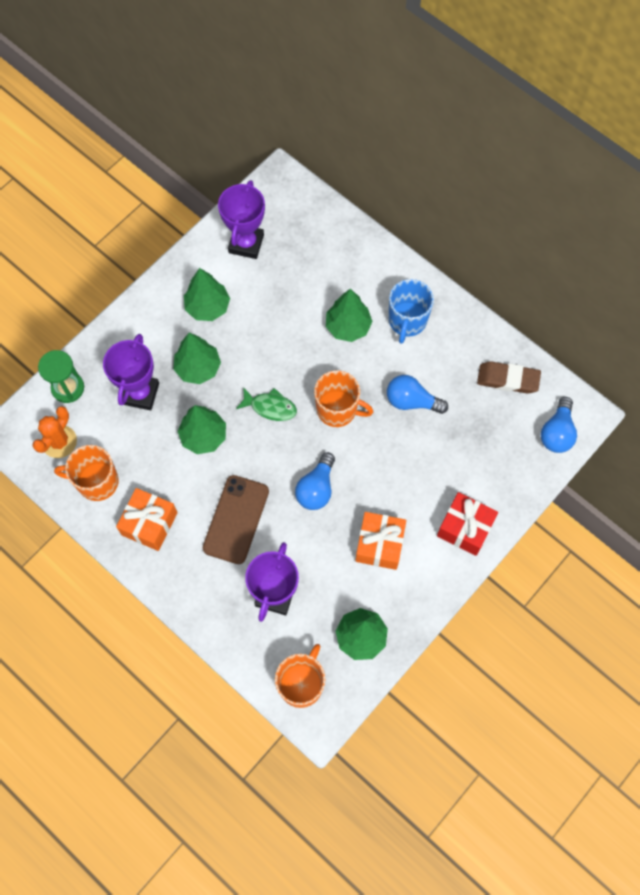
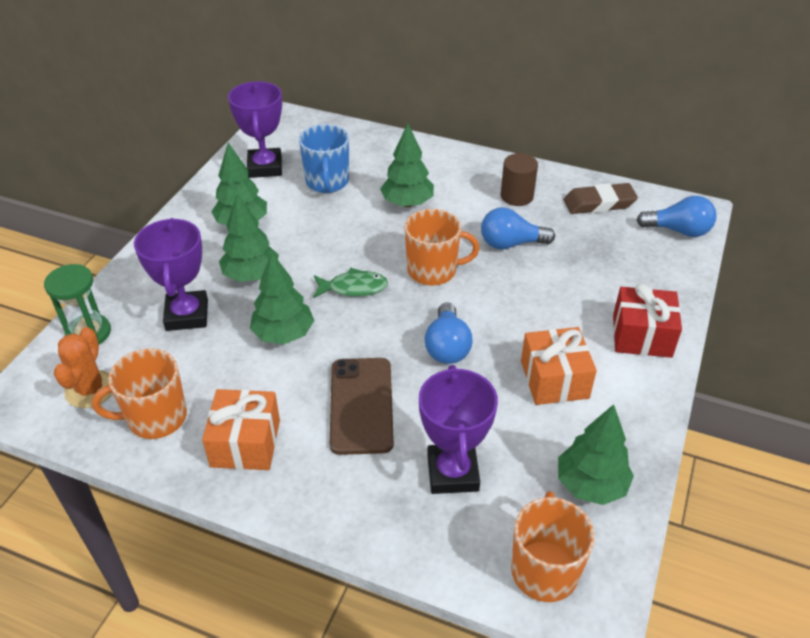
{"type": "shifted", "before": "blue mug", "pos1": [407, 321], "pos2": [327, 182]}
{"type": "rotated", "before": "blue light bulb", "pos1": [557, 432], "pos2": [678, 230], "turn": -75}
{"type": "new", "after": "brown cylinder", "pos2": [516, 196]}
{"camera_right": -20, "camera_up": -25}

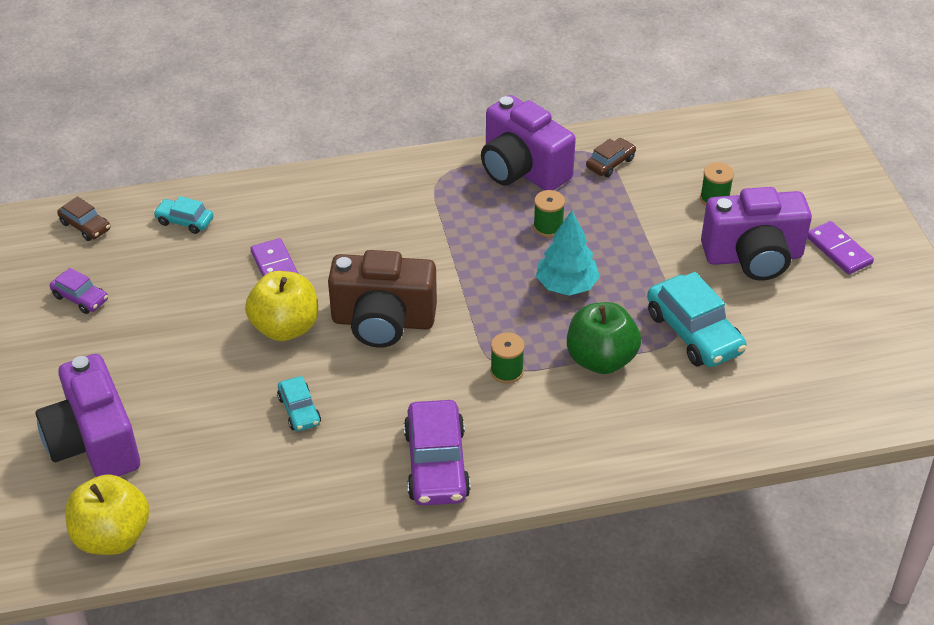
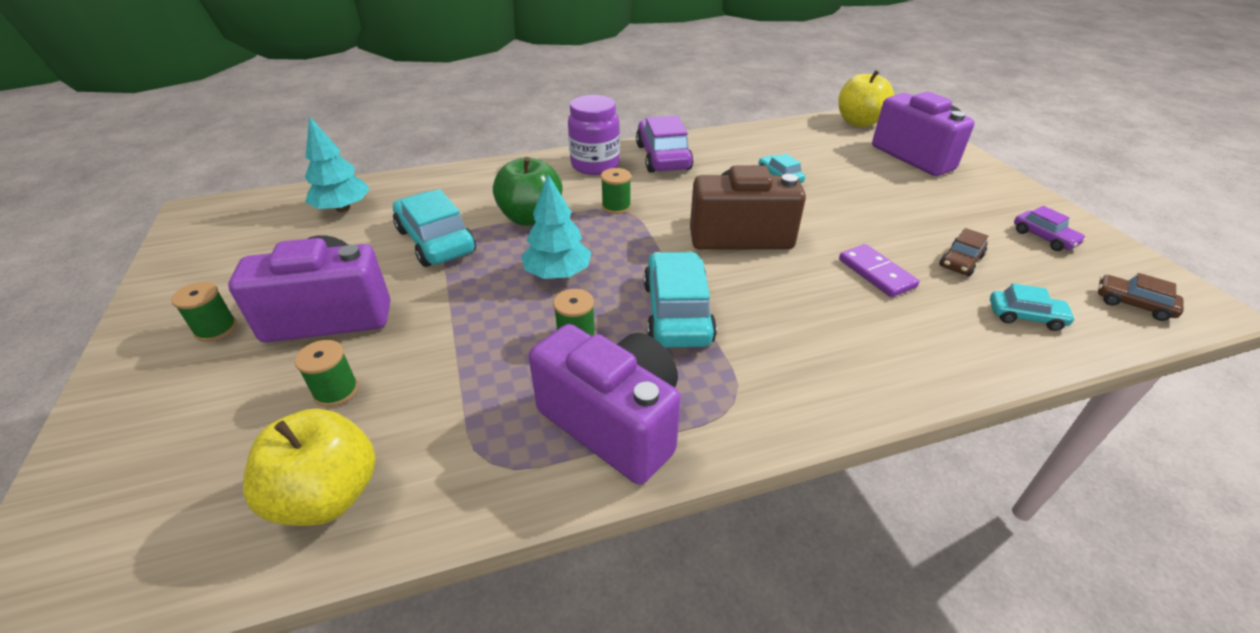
{"type": "rotated", "before": "purple car", "pos1": [80, 298], "pos2": [1044, 237], "turn": -150}
{"type": "shifted", "before": "yellow apple", "pos1": [285, 327], "pos2": [328, 495]}
{"type": "shifted", "before": "brown car", "pos1": [610, 163], "pos2": [960, 261]}
{"type": "swapped", "before": "purple domino", "after": "green spool", "pos1": [839, 250], "pos2": [216, 329]}
{"type": "new", "after": "turquoise tree", "pos2": [343, 208]}
{"type": "new", "after": "purple jar", "pos2": [595, 165]}
{"type": "new", "after": "turquoise car", "pos2": [677, 312]}
{"camera_right": 175, "camera_up": -5}

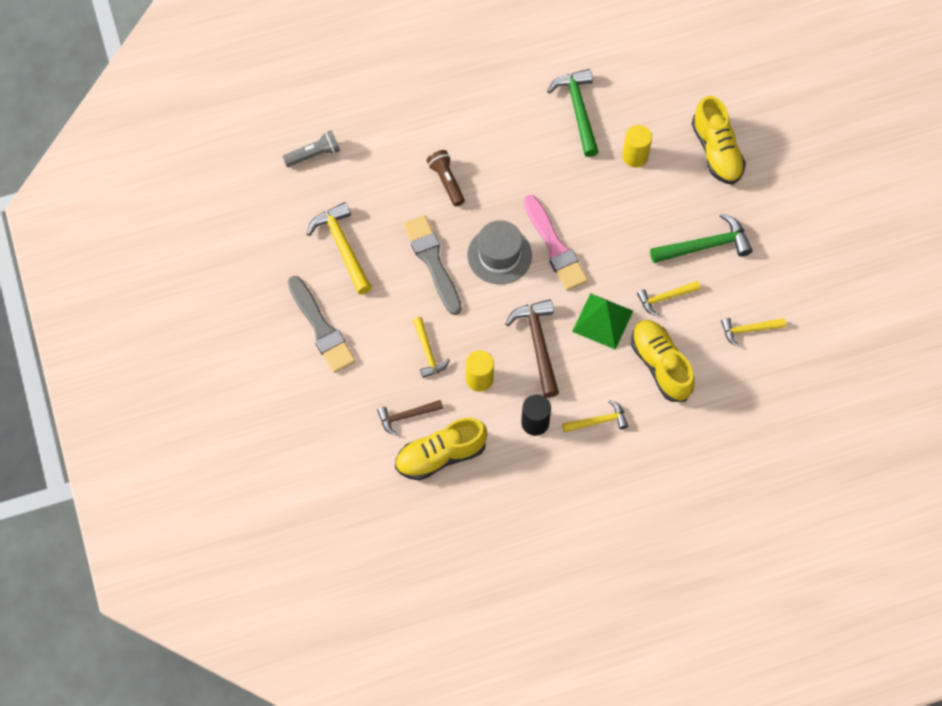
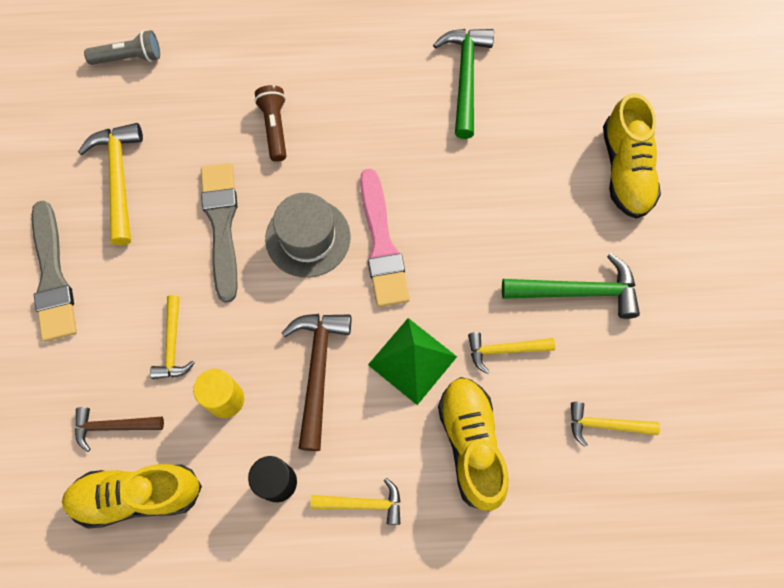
{"type": "gone", "before": "yellow cylinder", "pos1": [635, 156]}
{"camera_right": 15, "camera_up": 5}

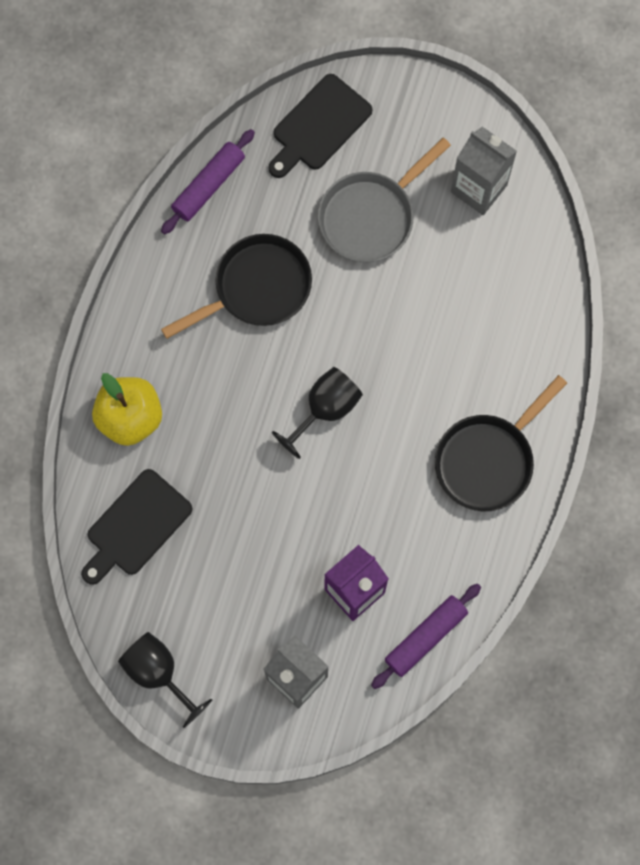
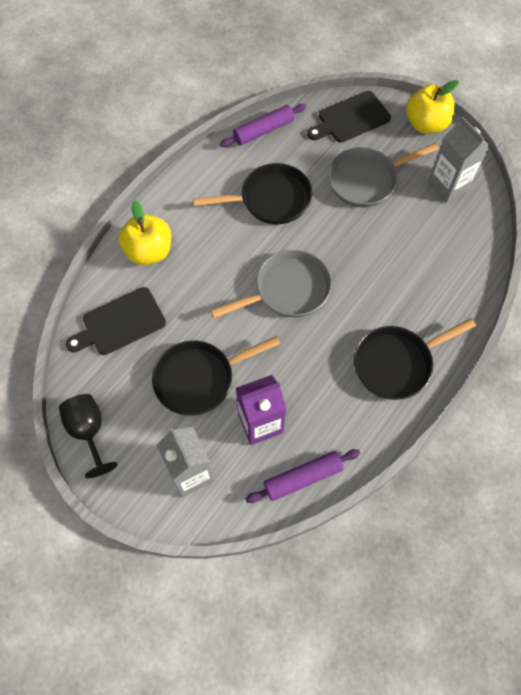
{"type": "swapped", "before": "black goblet", "after": "grey pan", "pos1": [325, 409], "pos2": [287, 290]}
{"type": "new", "after": "black pan", "pos2": [199, 378]}
{"type": "new", "after": "yellow apple", "pos2": [426, 124]}
{"camera_right": 20, "camera_up": -10}

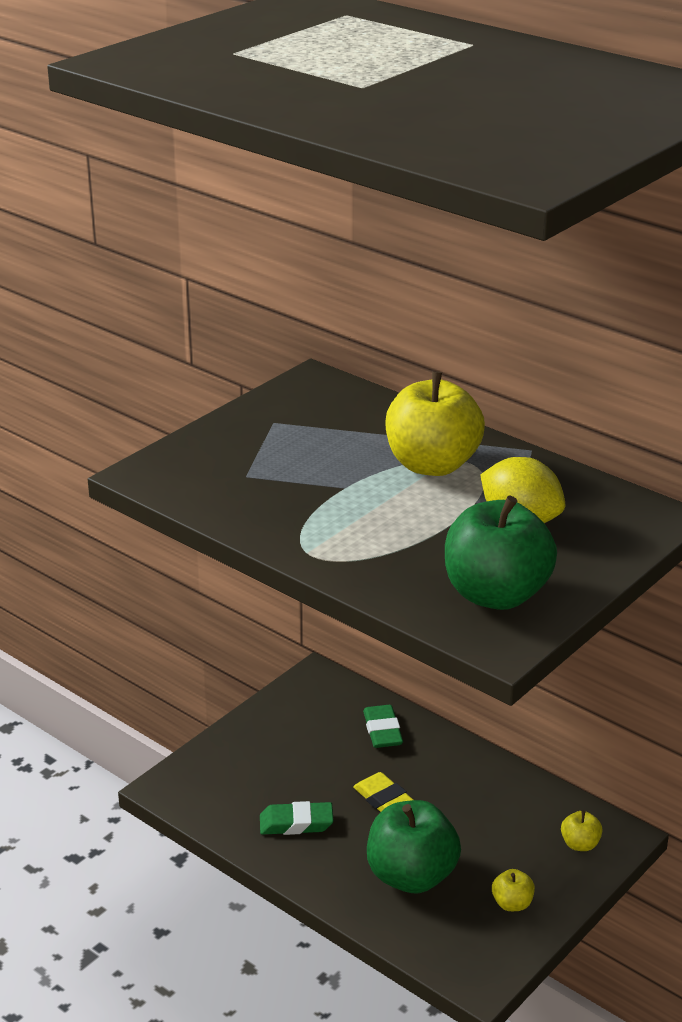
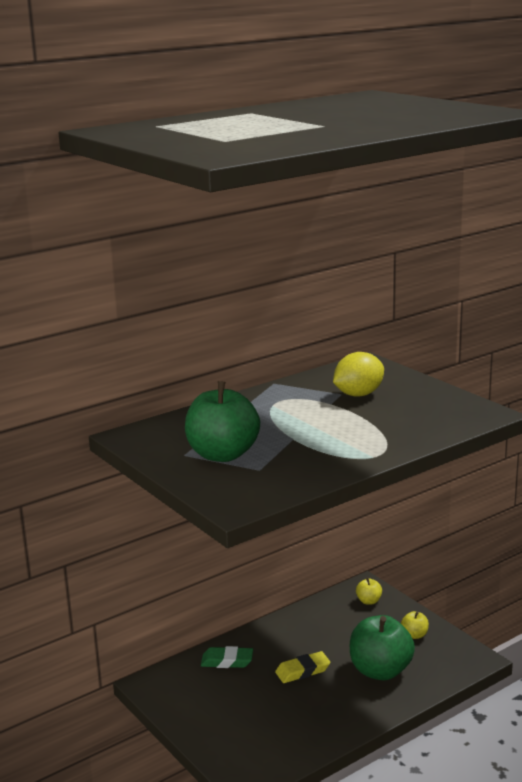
{"type": "gone", "before": "green eraser", "pos1": [296, 823]}
{"type": "gone", "before": "yellow apple", "pos1": [432, 465]}
{"type": "shifted", "before": "green apple", "pos1": [496, 594], "pos2": [222, 455]}
{"camera_right": -75, "camera_up": -10}

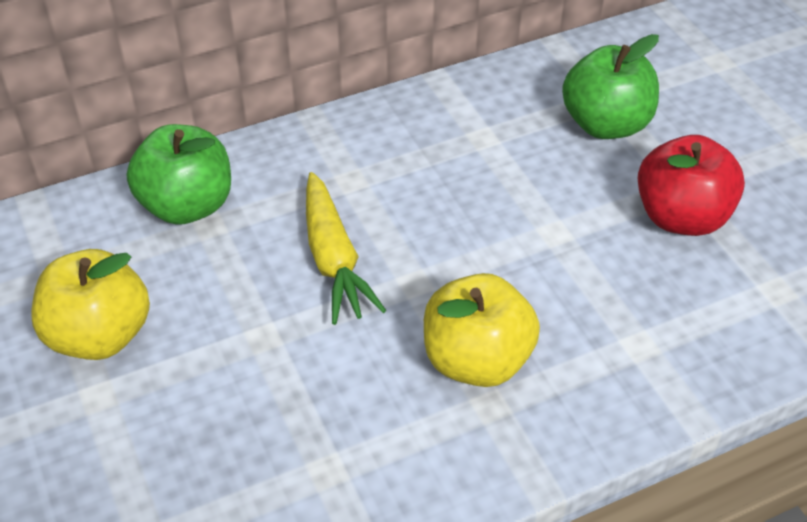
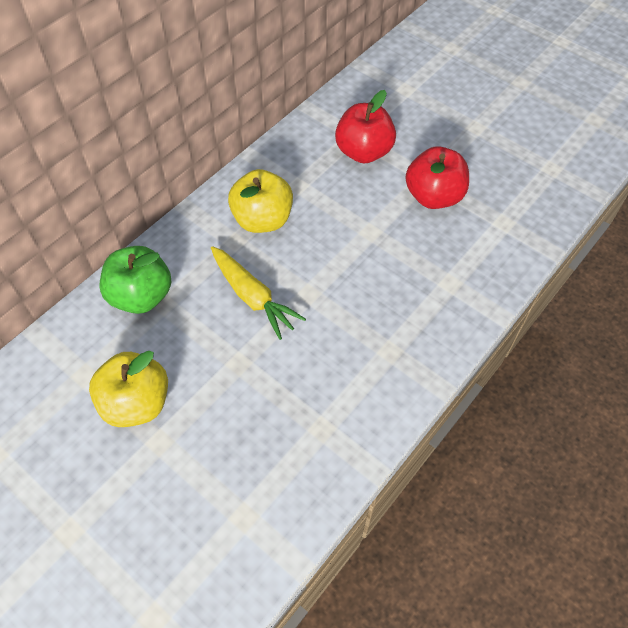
{"type": "shifted", "before": "yellow apple", "pos1": [477, 360], "pos2": [262, 220]}
{"type": "repainted", "before": "green apple", "after": "red apple", "pos1": [606, 124], "pos2": [363, 152]}
{"camera_right": -25, "camera_up": 10}

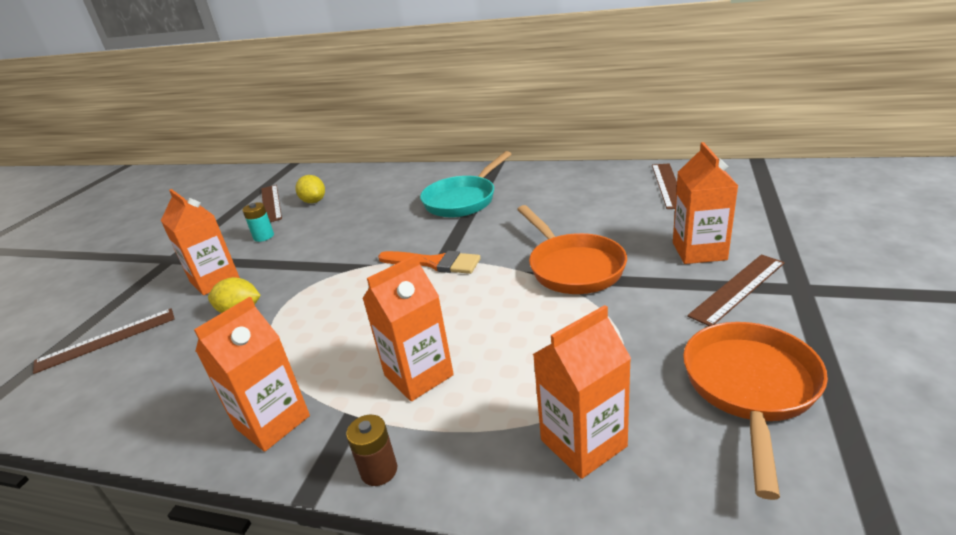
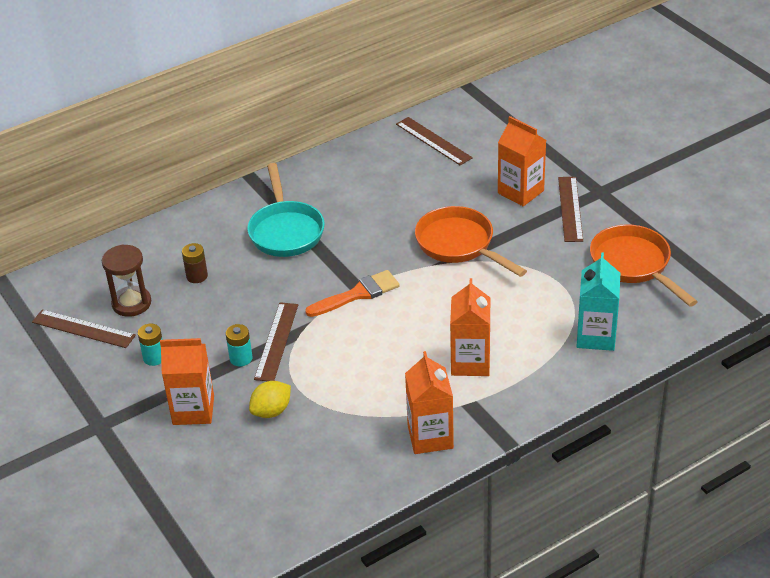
{"type": "shifted", "before": "brown ruler", "pos1": [106, 340], "pos2": [276, 341]}
{"type": "swapped", "before": "yellow lemon", "after": "brown hourglass", "pos1": [314, 201], "pos2": [131, 303]}
{"type": "shifted", "before": "brown battery", "pos1": [379, 470], "pos2": [197, 276]}
{"type": "rotated", "before": "orange pan", "pos1": [572, 267], "pos2": [459, 245], "turn": -150}
{"type": "repainted", "before": "orange carton", "after": "turquoise carton", "pos1": [583, 443], "pos2": [596, 336]}
{"type": "new", "after": "turquoise battery", "pos2": [241, 358]}
{"camera_right": -50, "camera_up": 10}

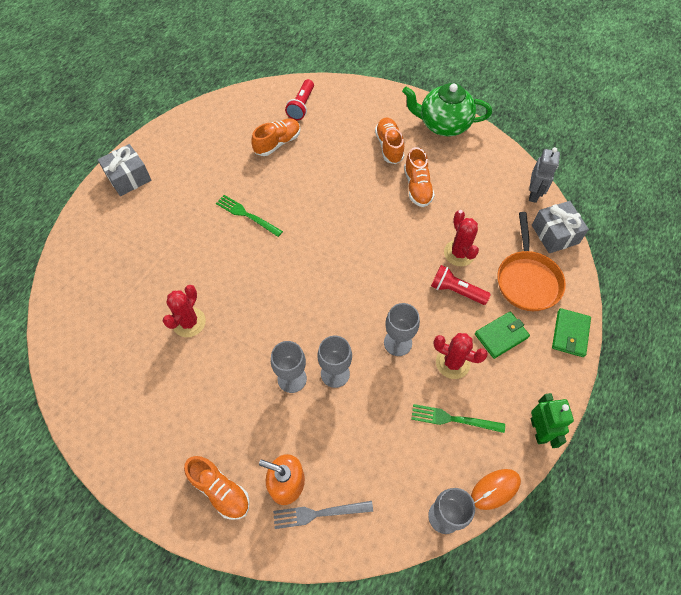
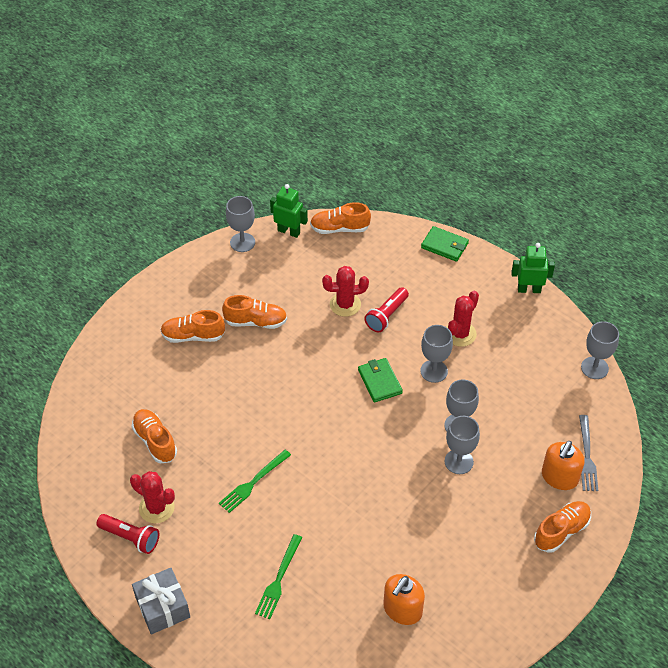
{"type": "shifted", "before": "red cactus", "pos1": [189, 322], "pos2": [156, 508]}
{"type": "shifted", "before": "red flashlight", "pos1": [301, 106], "pos2": [131, 538]}
{"type": "gone", "before": "green teapot", "pos1": [443, 124]}
{"type": "shifted", "before": "green fork", "pos1": [453, 419], "pos2": [278, 579]}
{"type": "gone", "before": "orange mouse", "pos1": [495, 489]}
{"type": "shifted", "before": "green wallet", "pos1": [501, 336], "pos2": [380, 381]}
{"type": "gone", "before": "orange pan", "pos1": [527, 280]}
{"type": "repainted", "before": "grey robot", "after": "green robot", "pos1": [534, 193], "pos2": [289, 231]}
{"type": "swapped", "before": "grey gift", "after": "orange shoe", "pos1": [555, 234], "pos2": [339, 228]}
{"type": "new", "after": "grey goblet", "pos2": [242, 242]}
{"type": "new", "after": "orange soap dispenser", "pos2": [402, 609]}
{"camera_right": -80, "camera_up": -10}

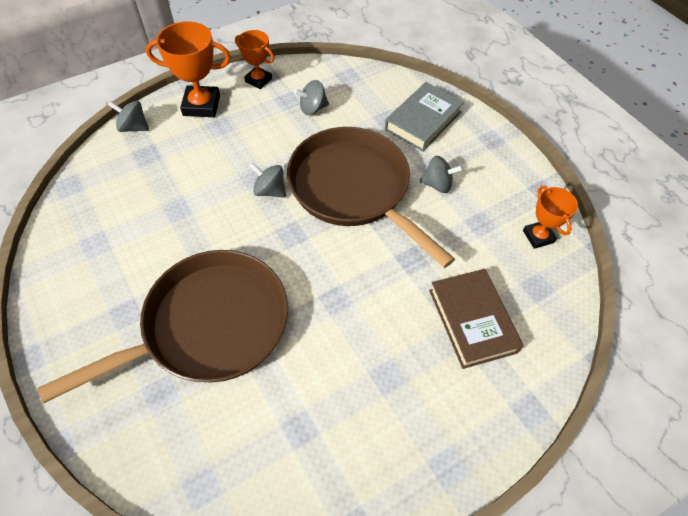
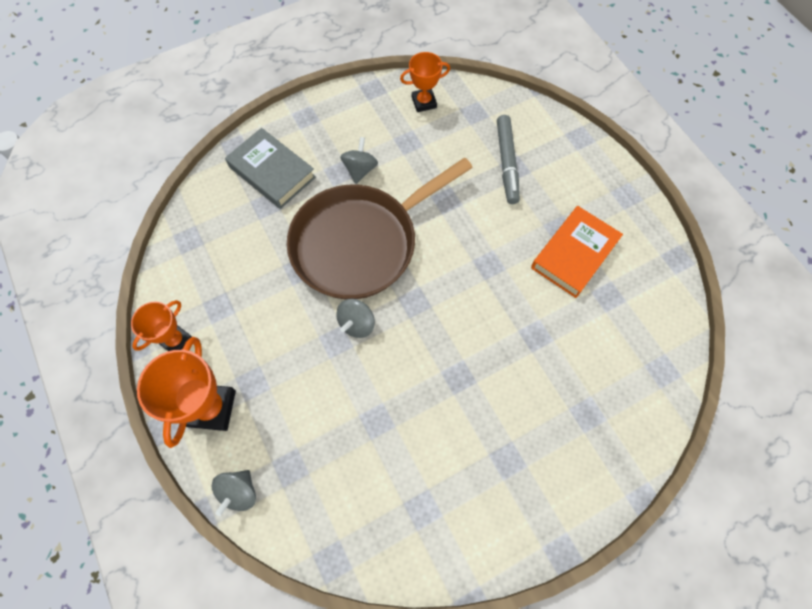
{"type": "gone", "before": "brown pan", "pos1": [208, 326]}
{"type": "gone", "before": "grey spinning top", "pos1": [312, 108]}
{"type": "swapped", "before": "brown book", "after": "grey marker", "pos1": [472, 321], "pos2": [507, 163]}
{"type": "new", "after": "orange book", "pos2": [574, 254]}
{"camera_right": -85, "camera_up": 10}

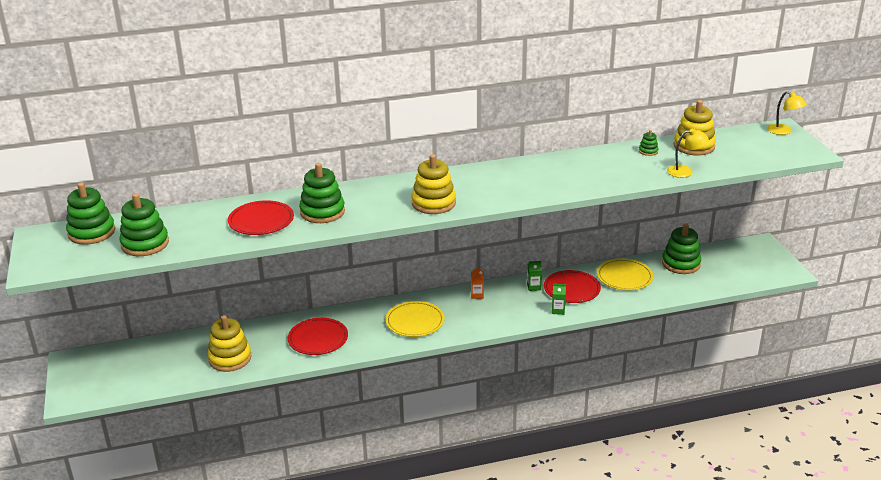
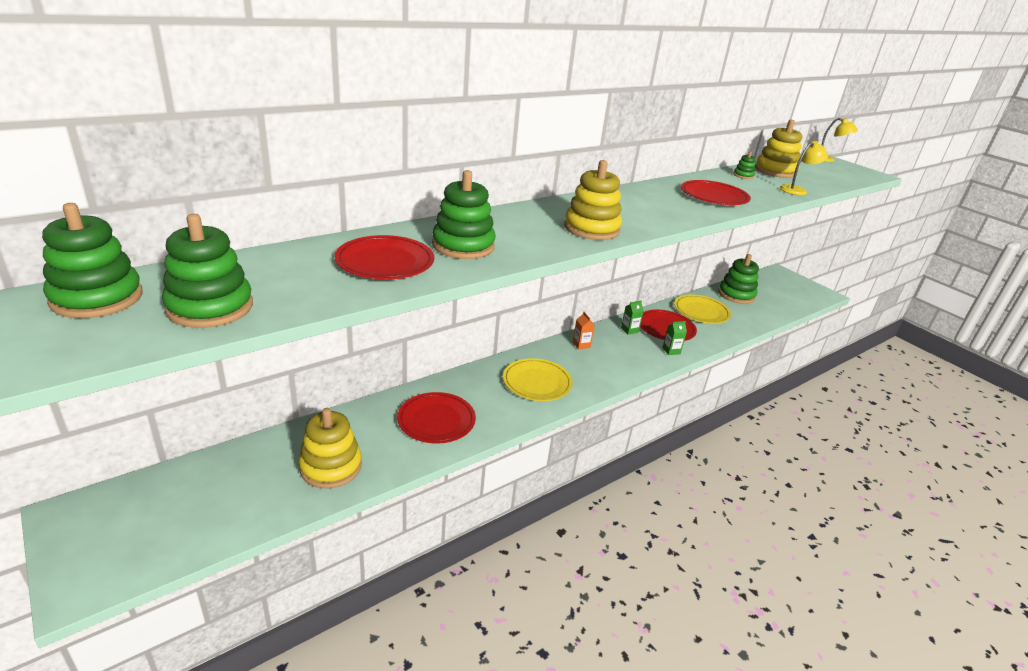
{"type": "new", "after": "red plate", "pos2": [714, 196]}
{"camera_right": -25, "camera_up": 0}

